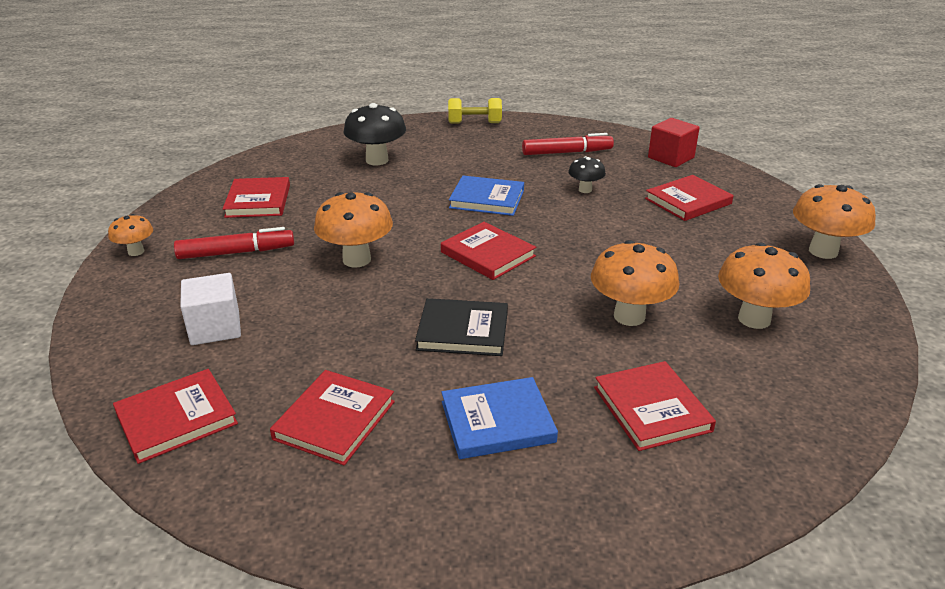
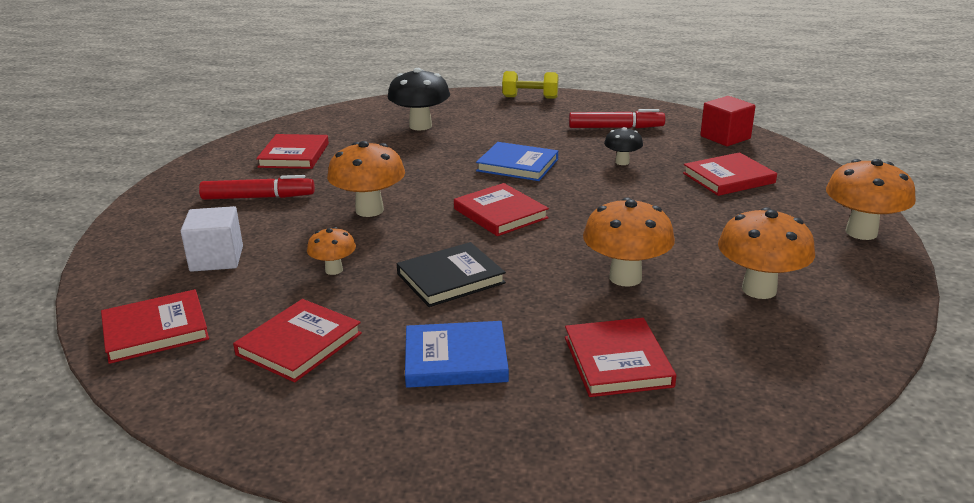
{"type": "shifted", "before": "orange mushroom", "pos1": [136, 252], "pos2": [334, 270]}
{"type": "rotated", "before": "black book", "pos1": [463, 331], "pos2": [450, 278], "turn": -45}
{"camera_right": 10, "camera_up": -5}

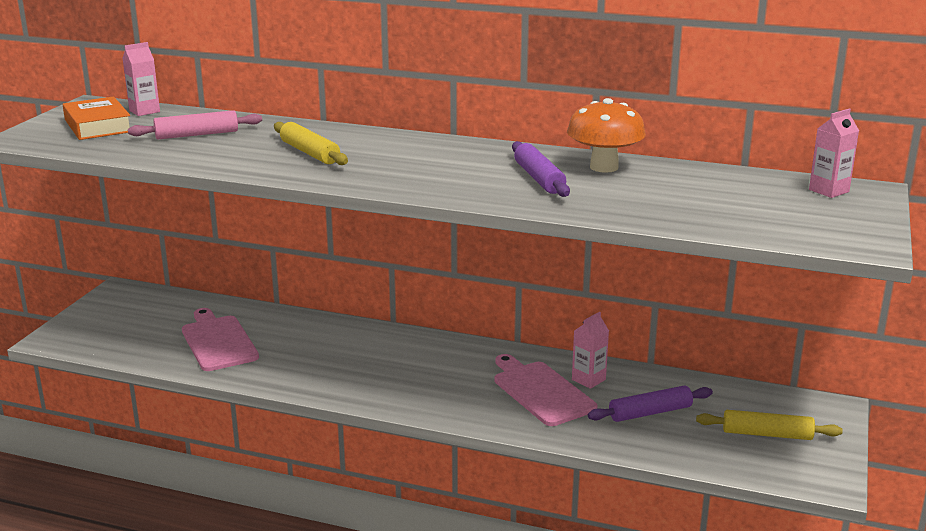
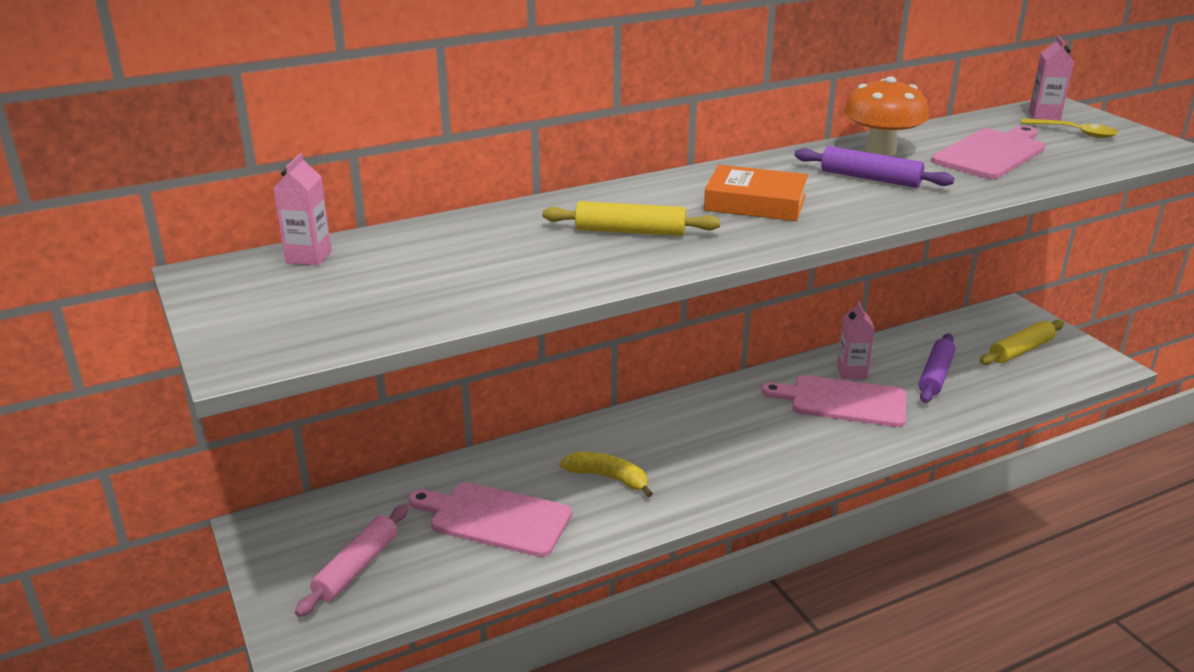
{"type": "shifted", "before": "orange book", "pos1": [98, 126], "pos2": [755, 203]}
{"type": "shifted", "before": "pink rolling pin", "pos1": [197, 135], "pos2": [357, 567]}
{"type": "new", "after": "yellow banana", "pos2": [608, 478]}
{"type": "new", "after": "pink cutting board", "pos2": [991, 153]}
{"type": "new", "after": "yellow spoon", "pos2": [1075, 133]}
{"camera_right": -45, "camera_up": 5}

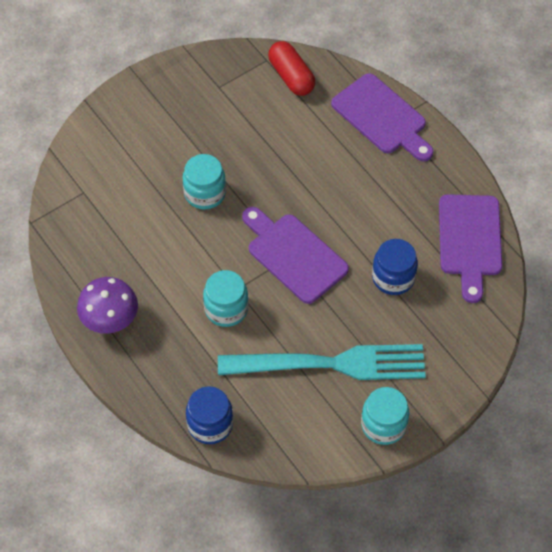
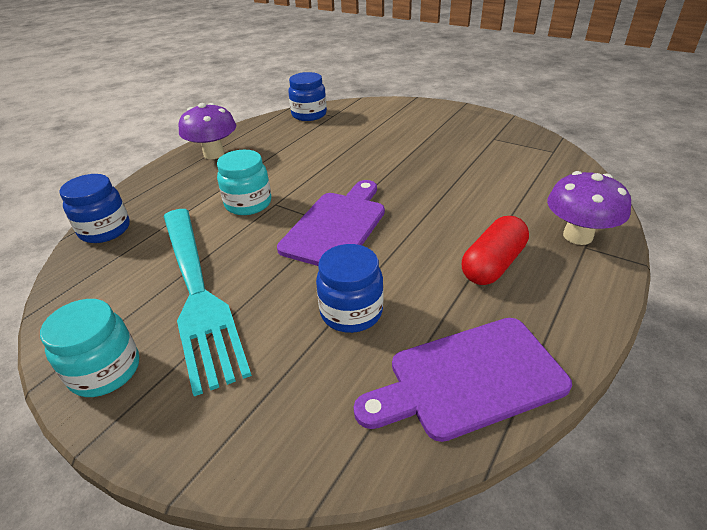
{"type": "gone", "before": "turquoise jar", "pos1": [205, 193]}
{"type": "shifted", "before": "red capsule", "pos1": [291, 76], "pos2": [493, 264]}
{"type": "swapped", "before": "purple cutting board", "after": "purple mushroom", "pos1": [382, 117], "pos2": [577, 236]}
{"type": "new", "after": "blue jar", "pos2": [309, 115]}
{"camera_right": 70, "camera_up": -20}

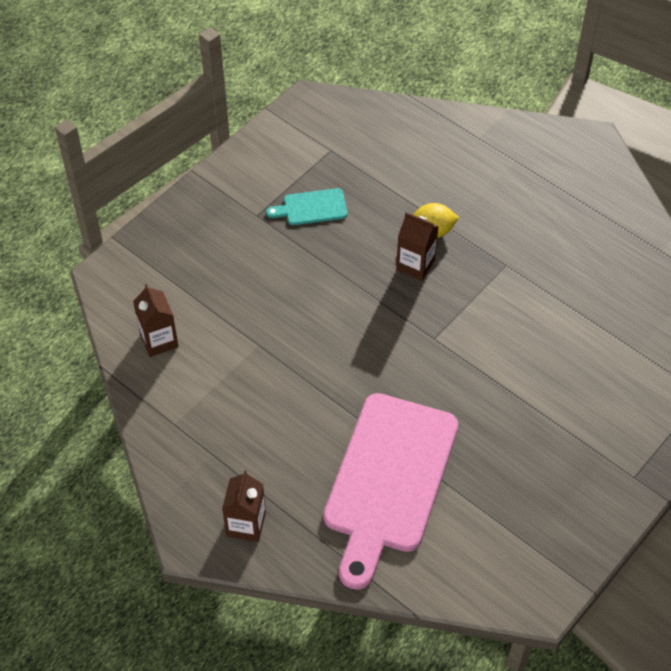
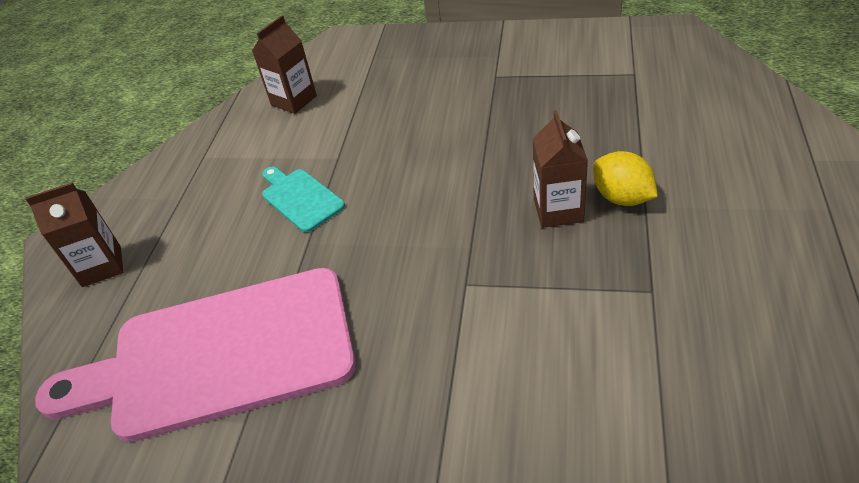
{"type": "shifted", "before": "turquoise cutting board", "pos1": [311, 207], "pos2": [300, 198]}
{"camera_right": 65, "camera_up": -10}

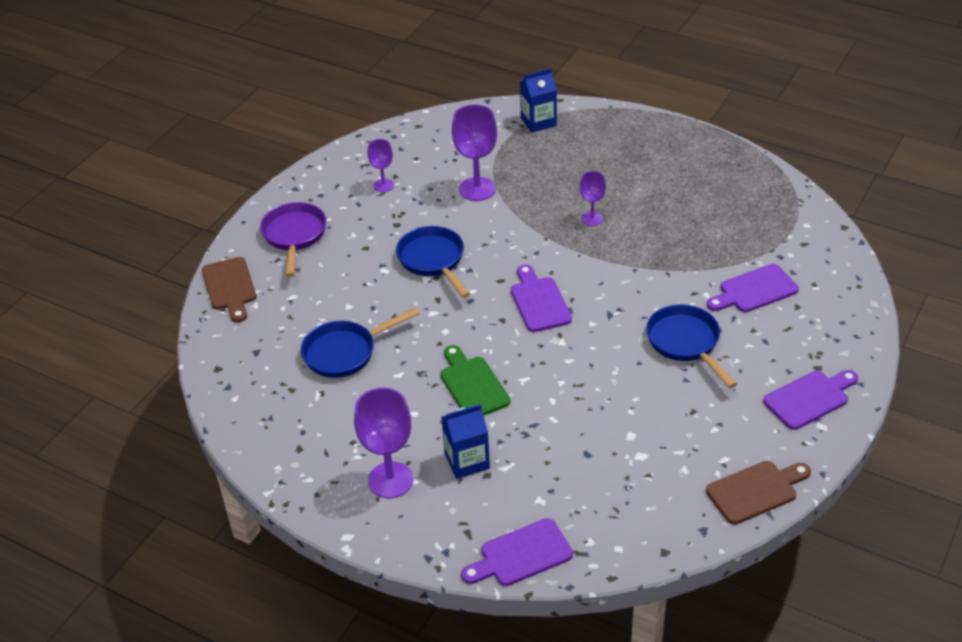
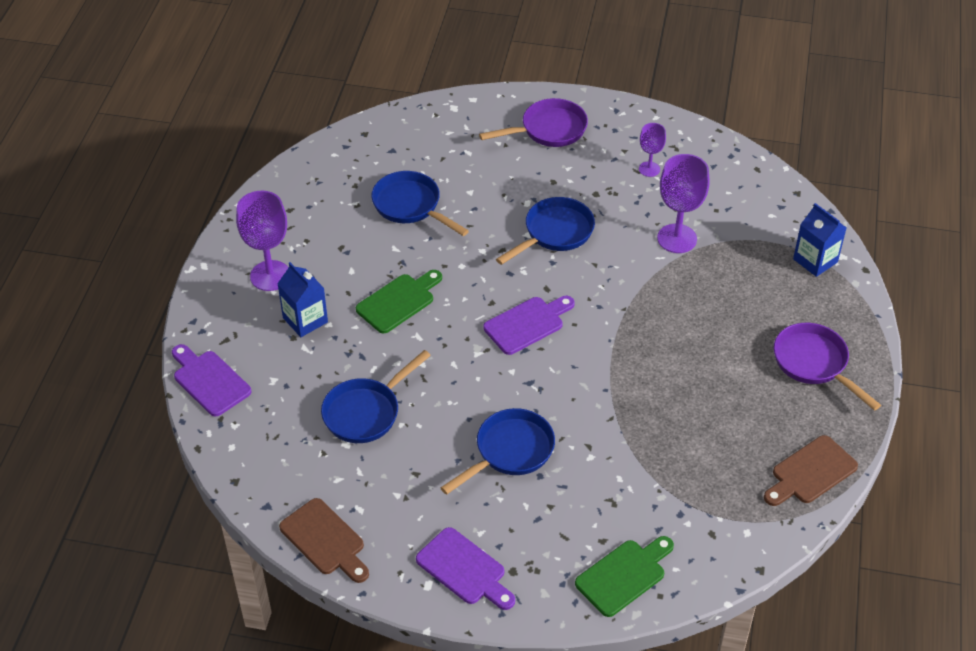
{"type": "shifted", "before": "brown cutting board", "pos1": [230, 287], "pos2": [810, 472]}
{"type": "gone", "before": "purple goblet", "pos1": [592, 219]}
{"type": "gone", "before": "purple cutting board", "pos1": [754, 290]}
{"type": "new", "after": "blue pan", "pos2": [366, 412]}
{"type": "new", "after": "green cutting board", "pos2": [624, 575]}
{"type": "new", "after": "purple pan", "pos2": [814, 364]}
{"camera_right": 70, "camera_up": 5}

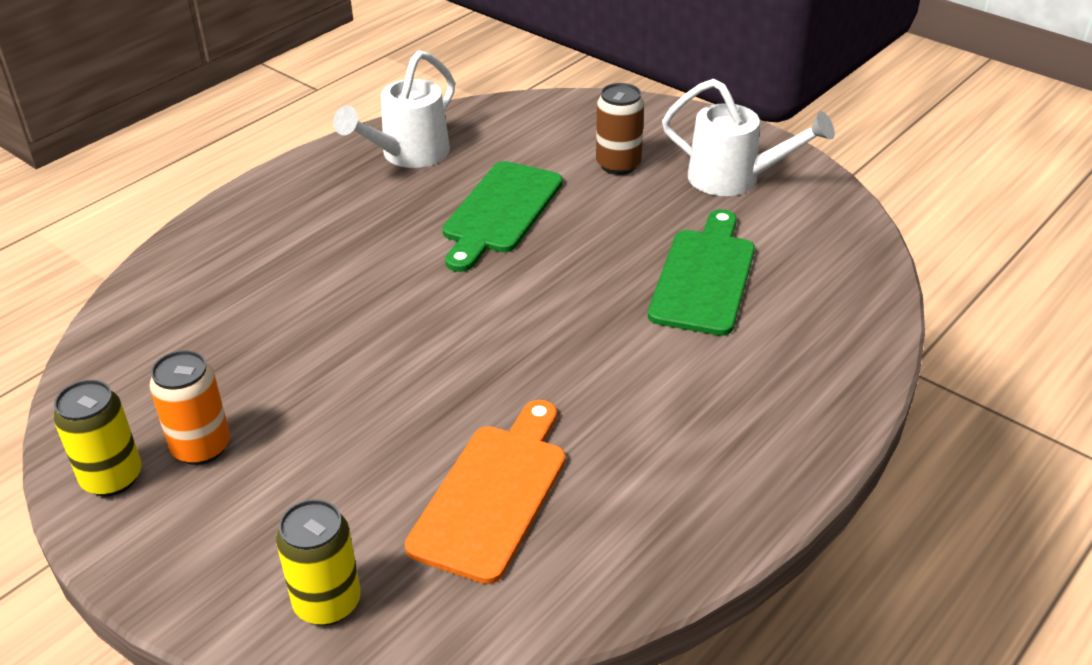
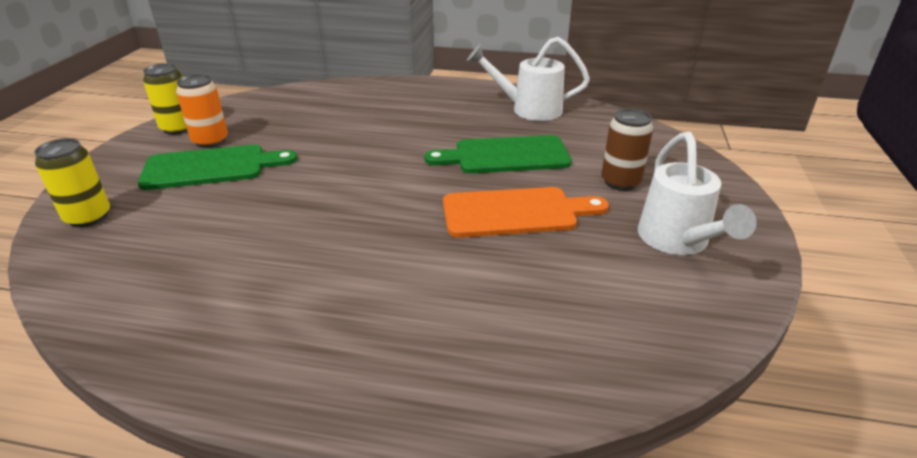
{"type": "shifted", "before": "orange cutting board", "pos1": [493, 494], "pos2": [515, 213]}
{"type": "shifted", "before": "green cutting board", "pos1": [704, 277], "pos2": [211, 167]}
{"camera_right": 60, "camera_up": -5}

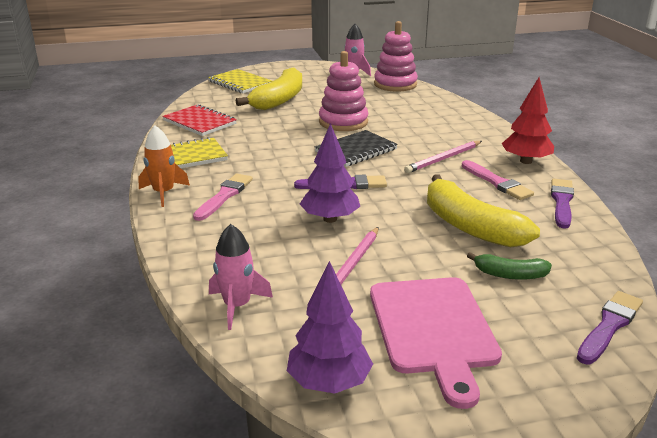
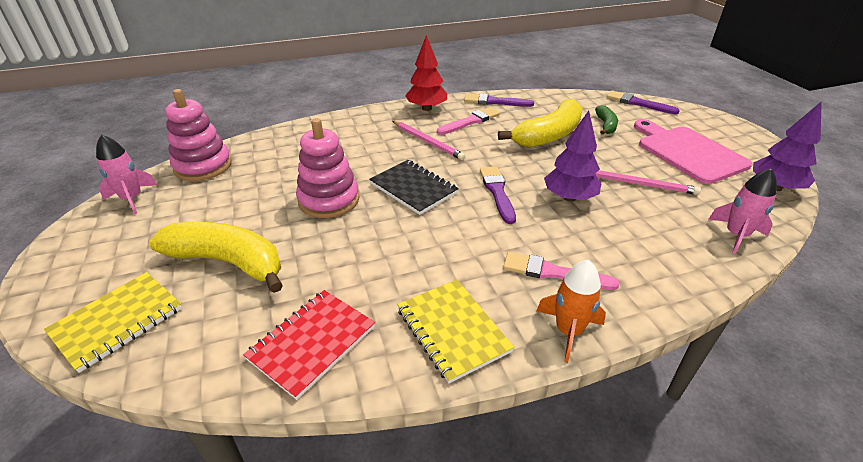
{"type": "rotated", "before": "pink cutting board", "pos1": [433, 329], "pos2": [688, 152], "turn": -105}
{"camera_right": -95, "camera_up": 10}

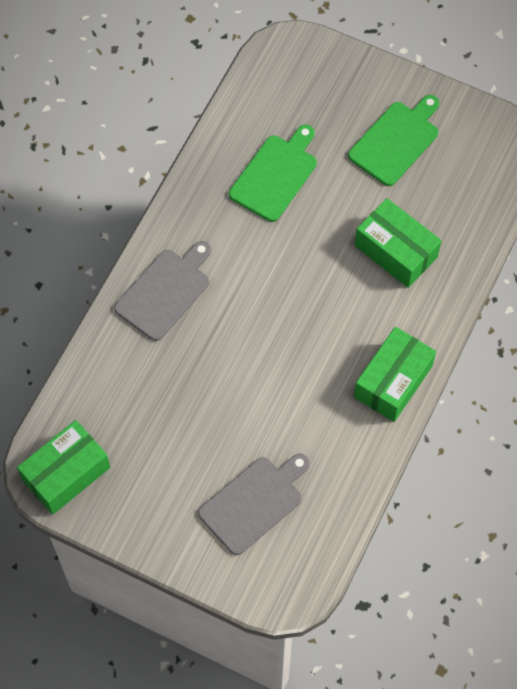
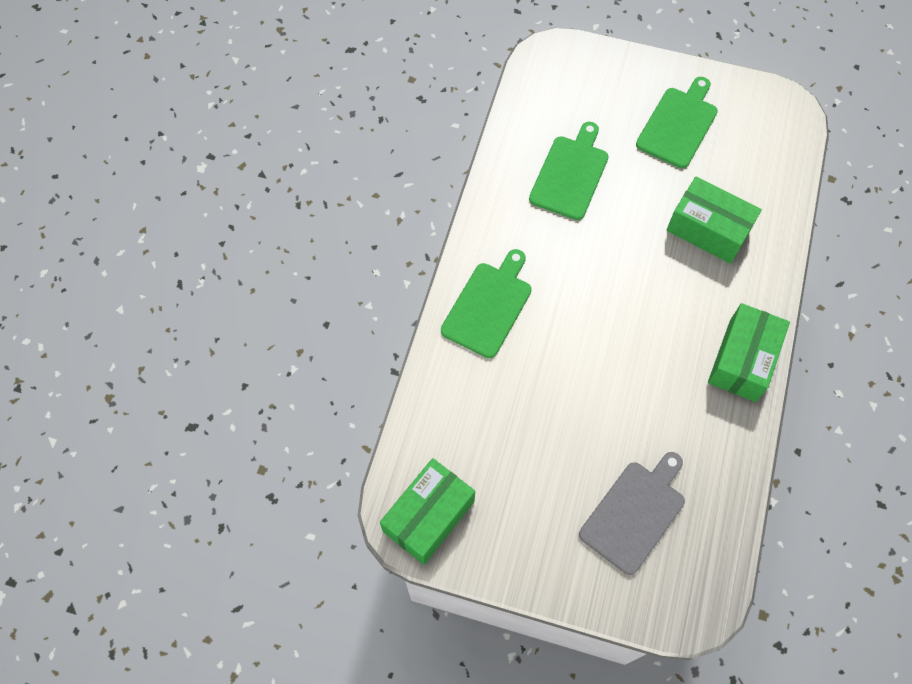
{"type": "repainted", "before": "grey cutting board", "after": "green cutting board", "pos1": [165, 292], "pos2": [488, 306]}
{"camera_right": -10, "camera_up": 0}

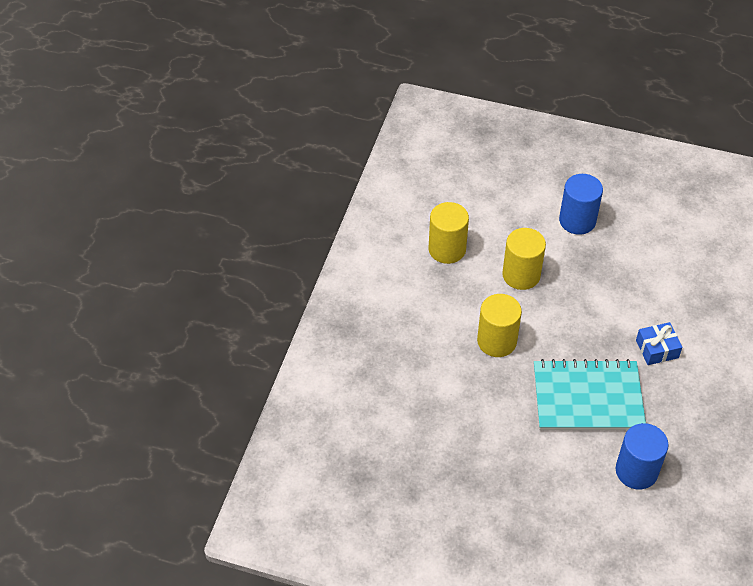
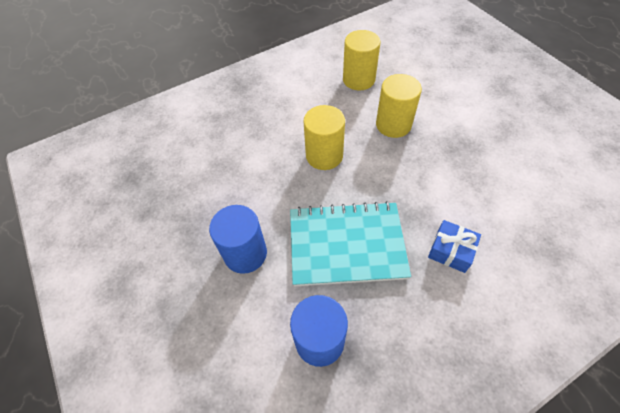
{"type": "rotated", "before": "turquoise notebook", "pos1": [587, 397], "pos2": [346, 245], "turn": -45}
{"type": "shifted", "before": "blue cylinder", "pos1": [577, 221], "pos2": [245, 253]}
{"camera_right": 45, "camera_up": 5}

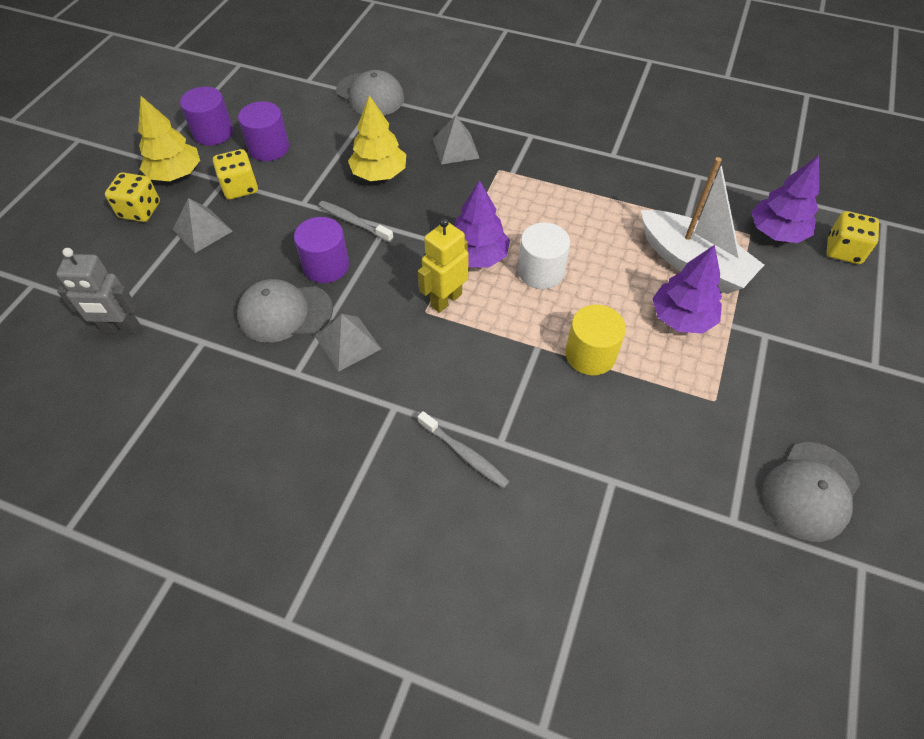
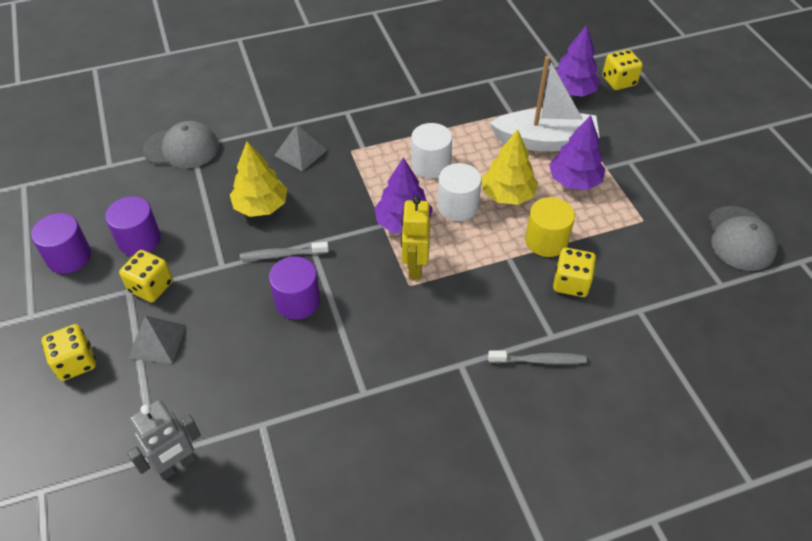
{"type": "shifted", "before": "yellow tree", "pos1": [176, 174], "pos2": [507, 195]}
{"type": "gone", "before": "grey cap", "pos1": [284, 313]}
{"type": "gone", "before": "grey pyramid", "pos1": [348, 343]}
{"type": "new", "after": "white cylinder", "pos2": [430, 165]}
{"type": "new", "after": "yellow dice", "pos2": [571, 283]}
{"camera_right": -40, "camera_up": -5}

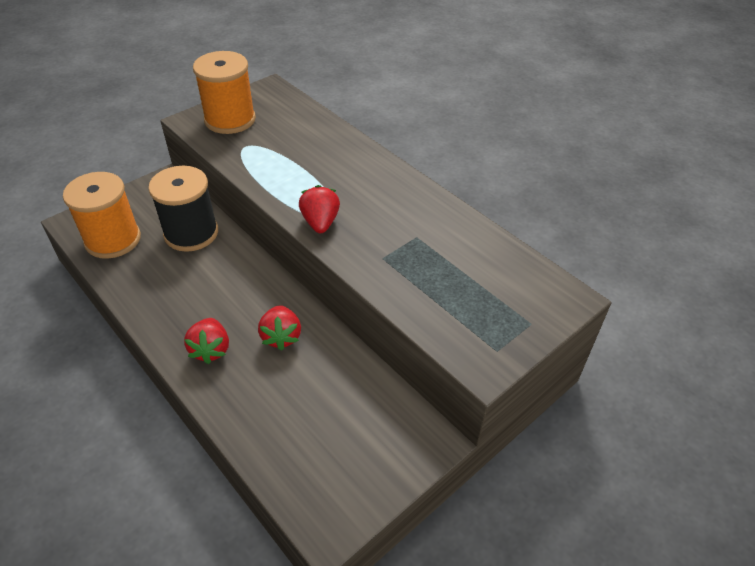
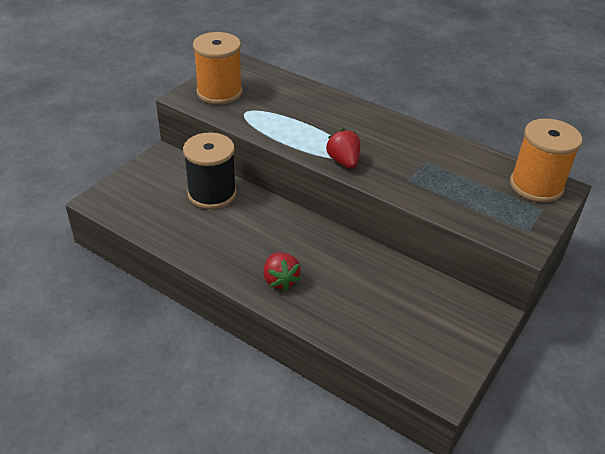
{"type": "shifted", "before": "orange spool", "pos1": [113, 240], "pos2": [536, 186]}
{"type": "gone", "before": "red strawberry", "pos1": [281, 336]}
{"camera_right": -15, "camera_up": -5}

